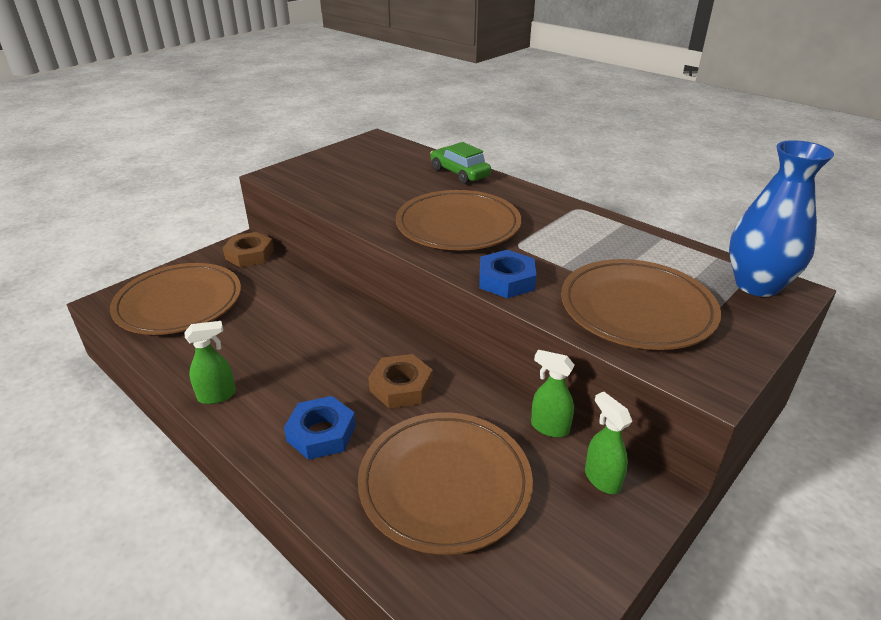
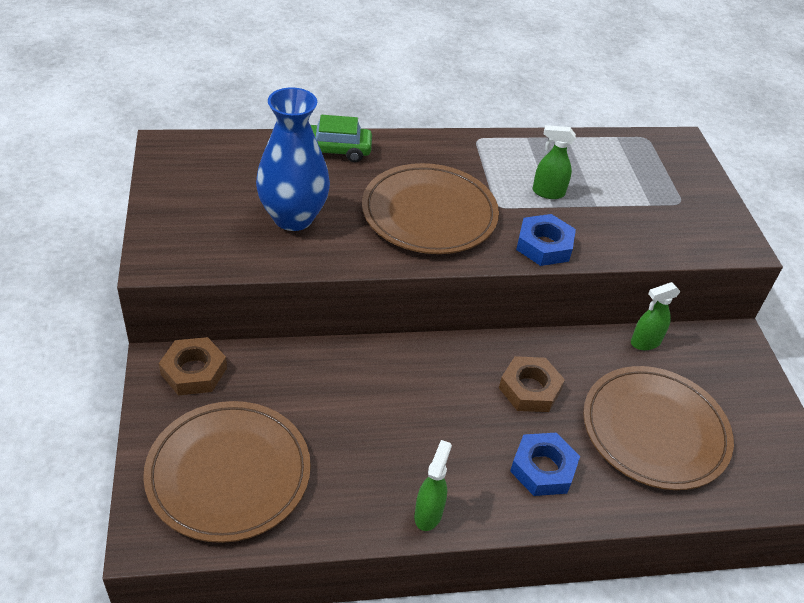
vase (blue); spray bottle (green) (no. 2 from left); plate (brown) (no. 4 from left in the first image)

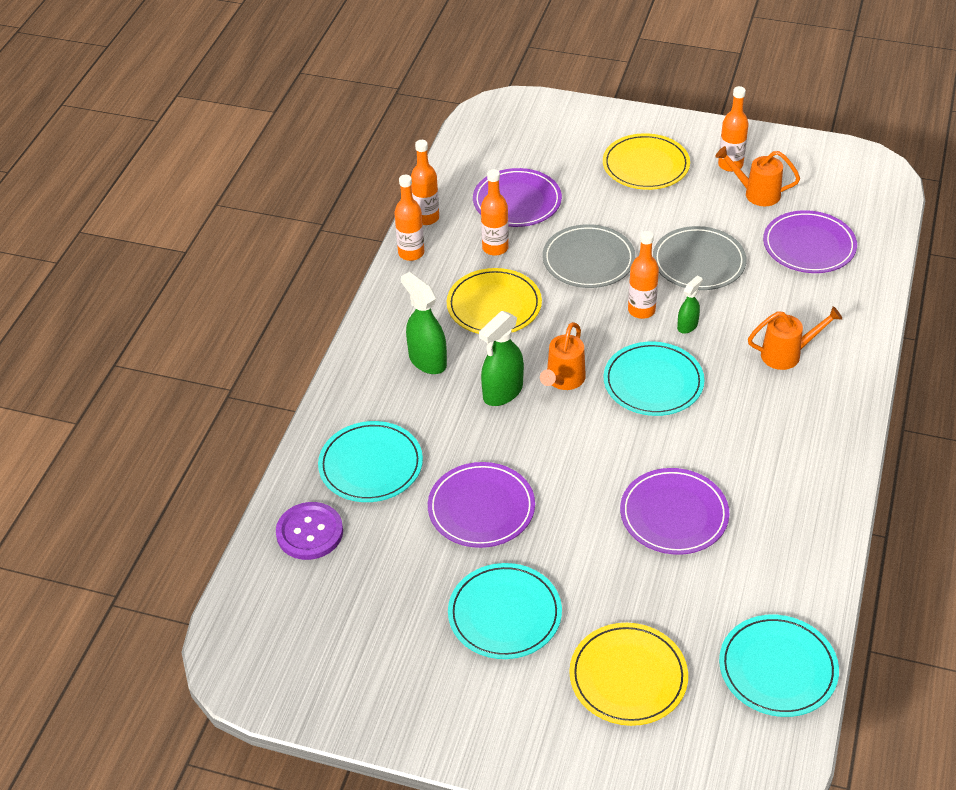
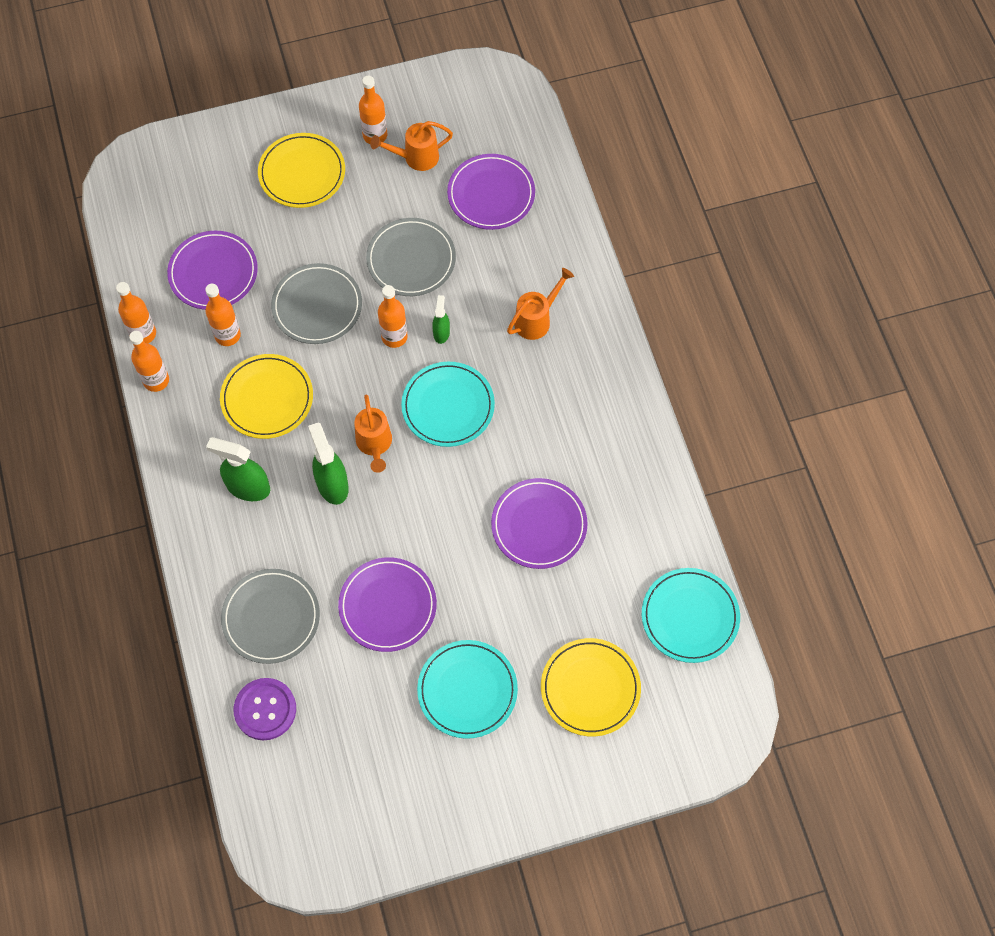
plate (grey) (no. 1 from left); spray bottle (green) (no. 2 from left)

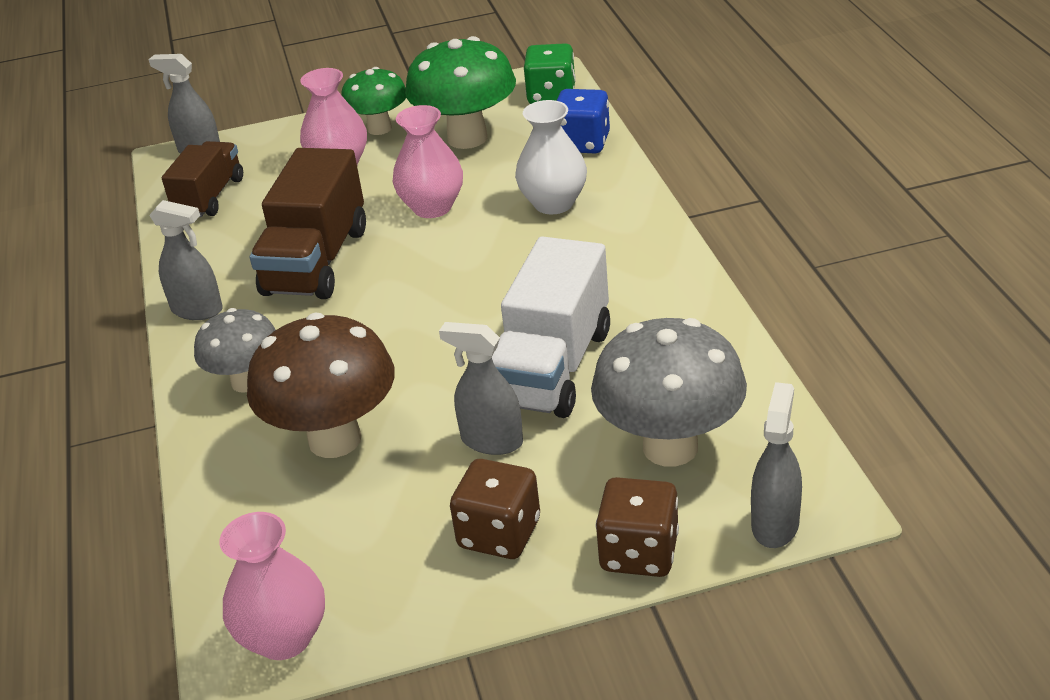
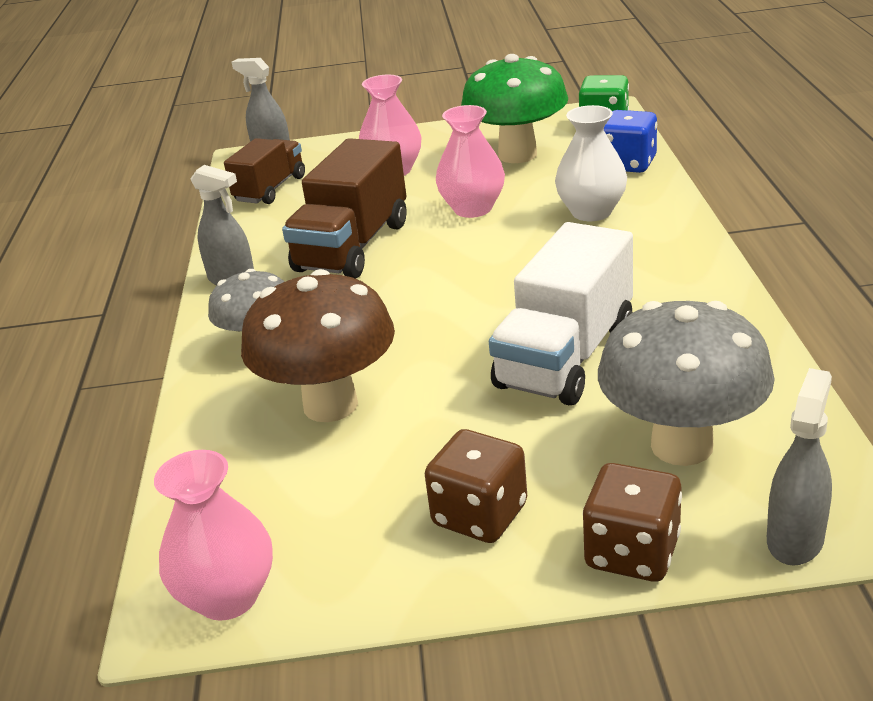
mushroom (green) (no. 1 from left in the first image); spray bottle (grey) (no. 3 from left in the first image)

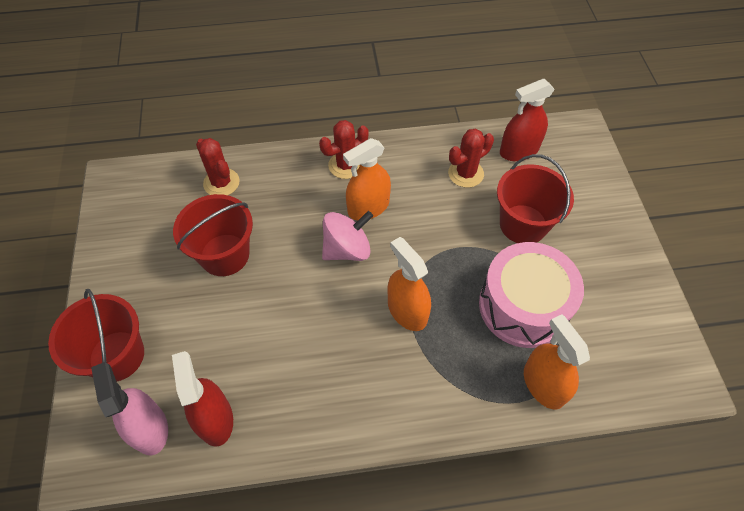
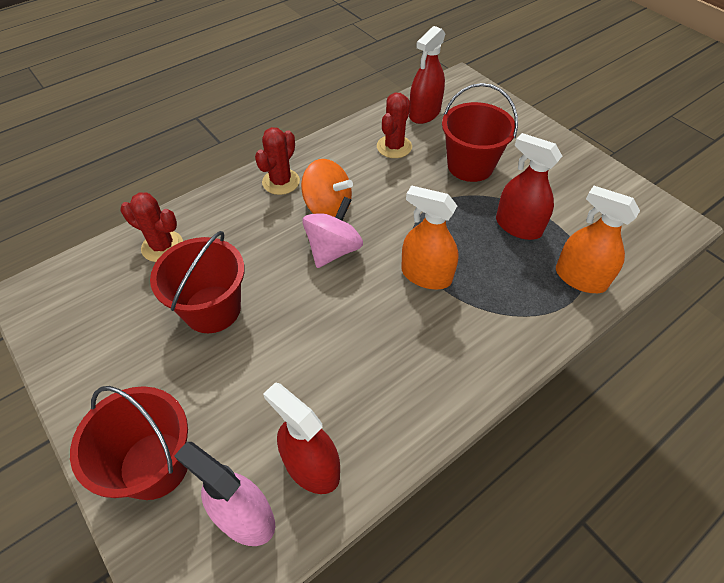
spinning top (orange); spray bottle (red) (no. 3 from left)

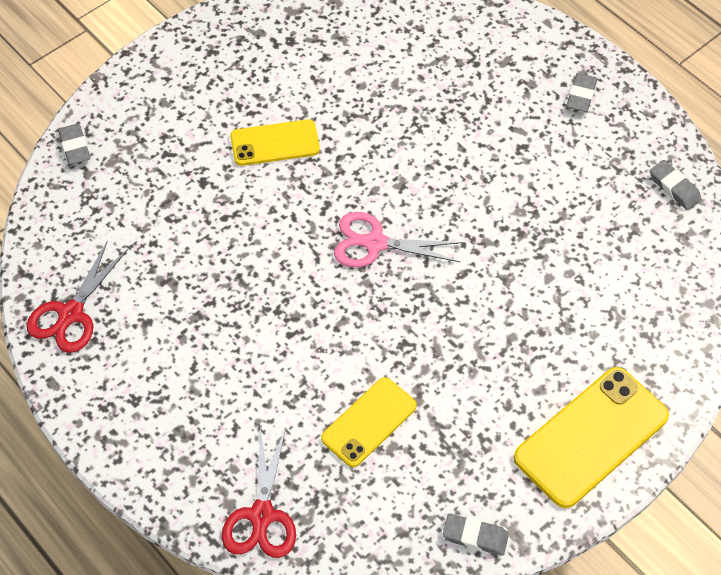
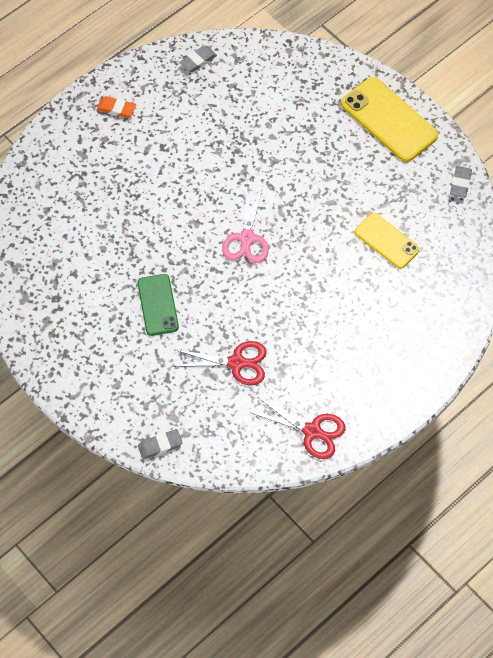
eraser (orange); phone (green); scissors (red) (no. 1 from left)

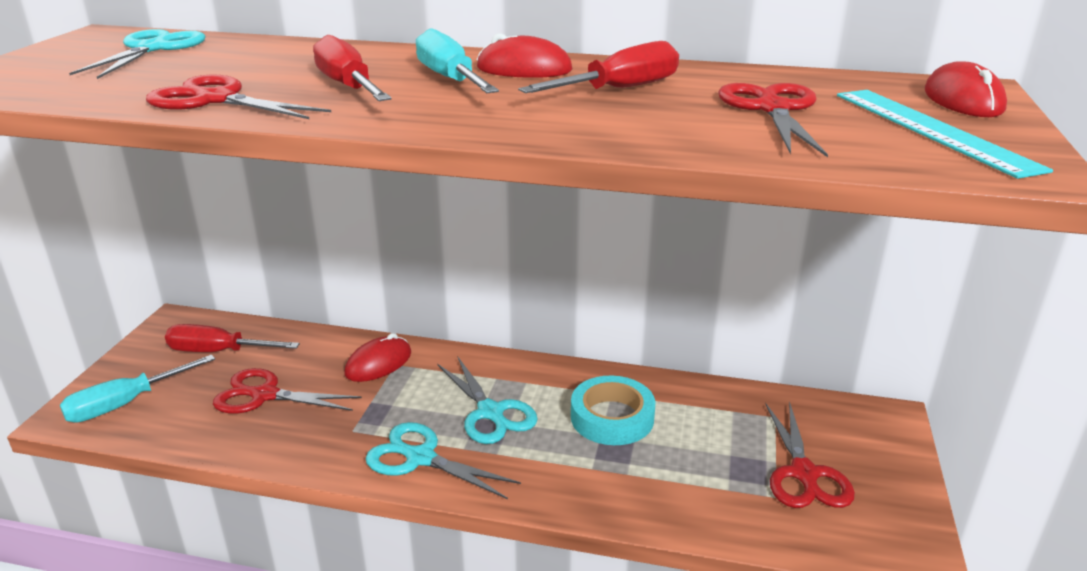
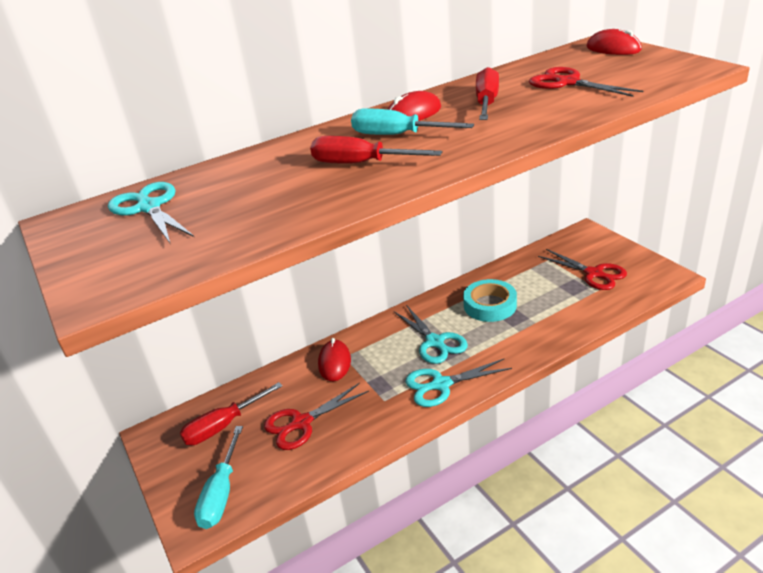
scissors (turquoise) (no. 2 from left); scissors (red) (no. 1 from left in the first image); ruler (turquoise)

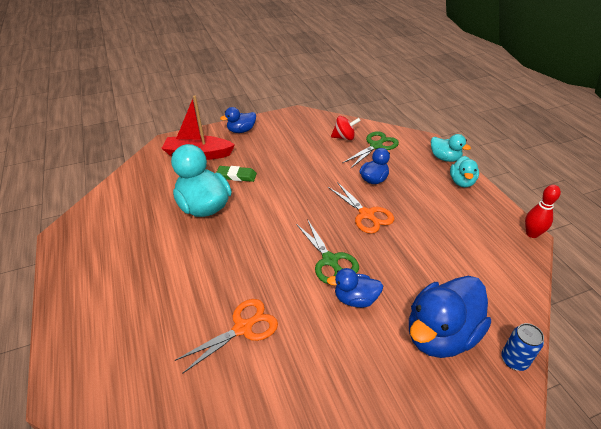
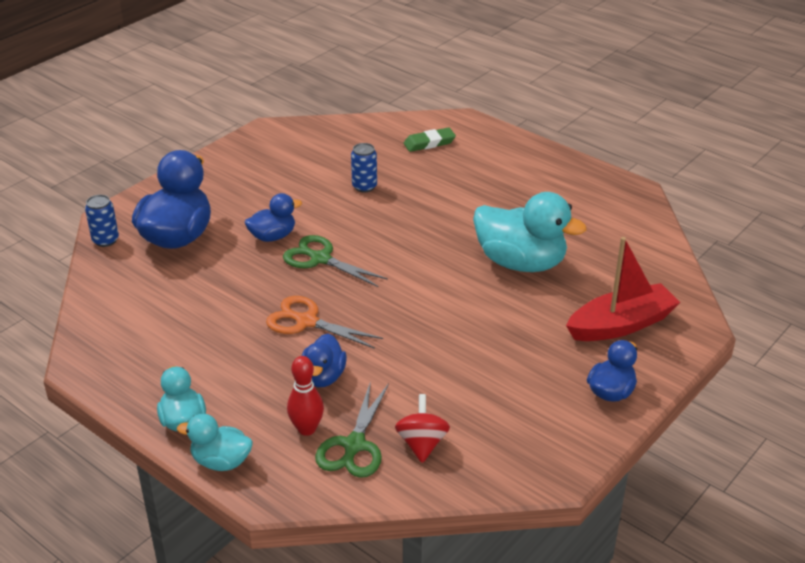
bowling pin (red); can (blue) (no. 2 from left); spinning top (red); eraser (green)

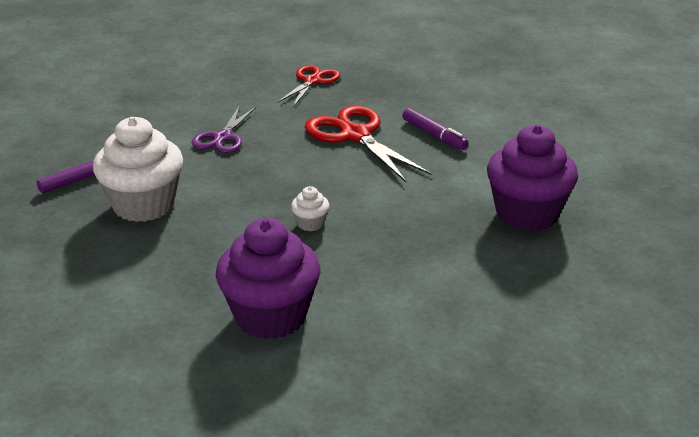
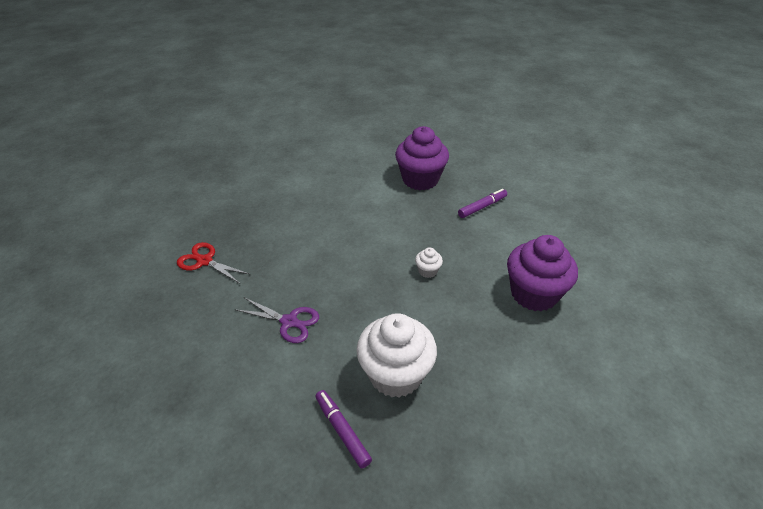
marker (purple) (no. 2 from left); scissors (red) (no. 2 from left in the first image)

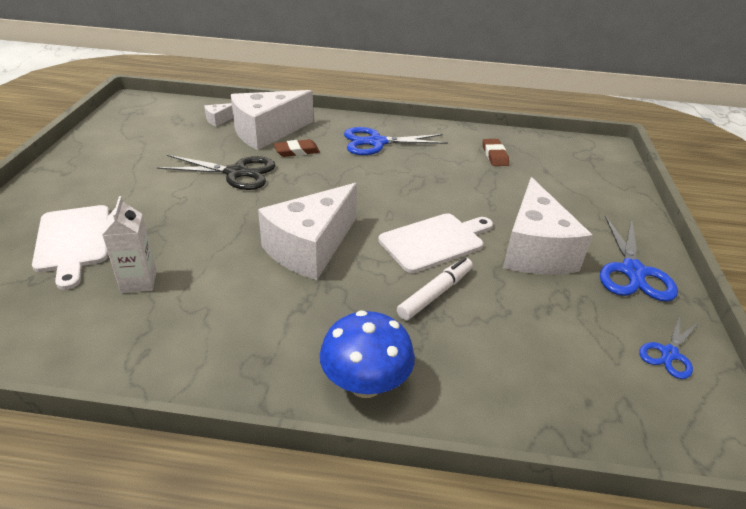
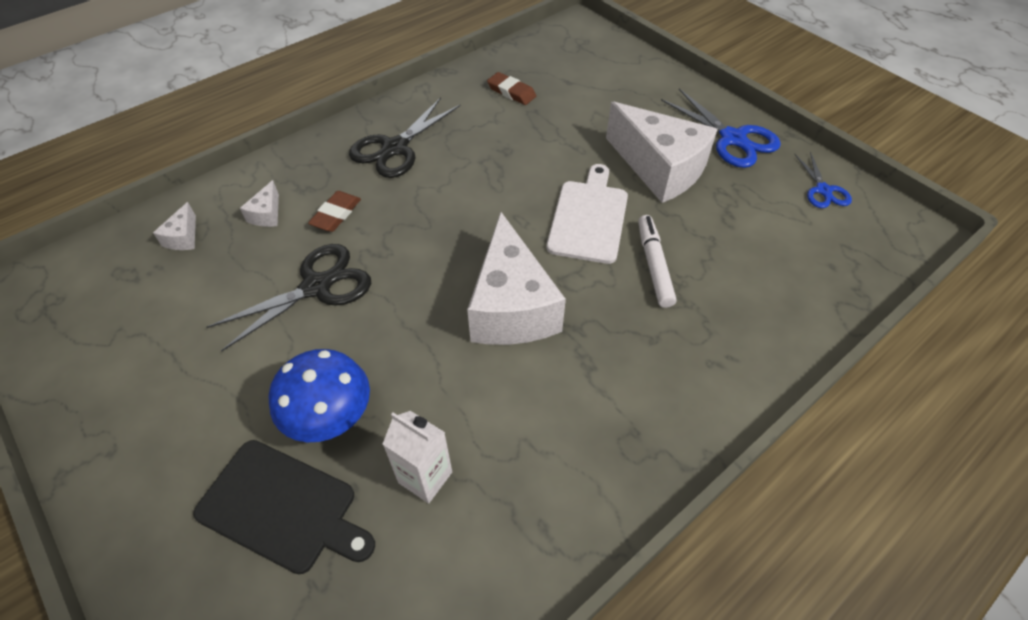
cutting board (black); cheese (white) (no. 2 from left); mushroom (blue); scissors (black) (no. 2 from left)

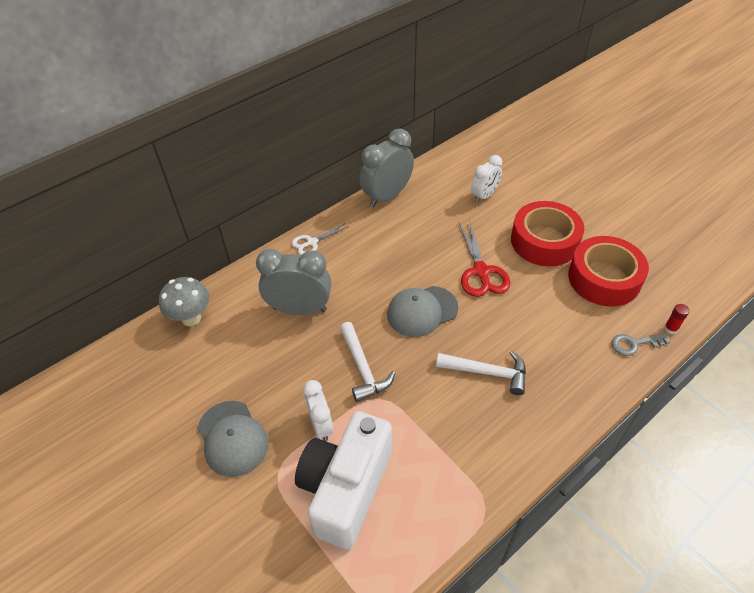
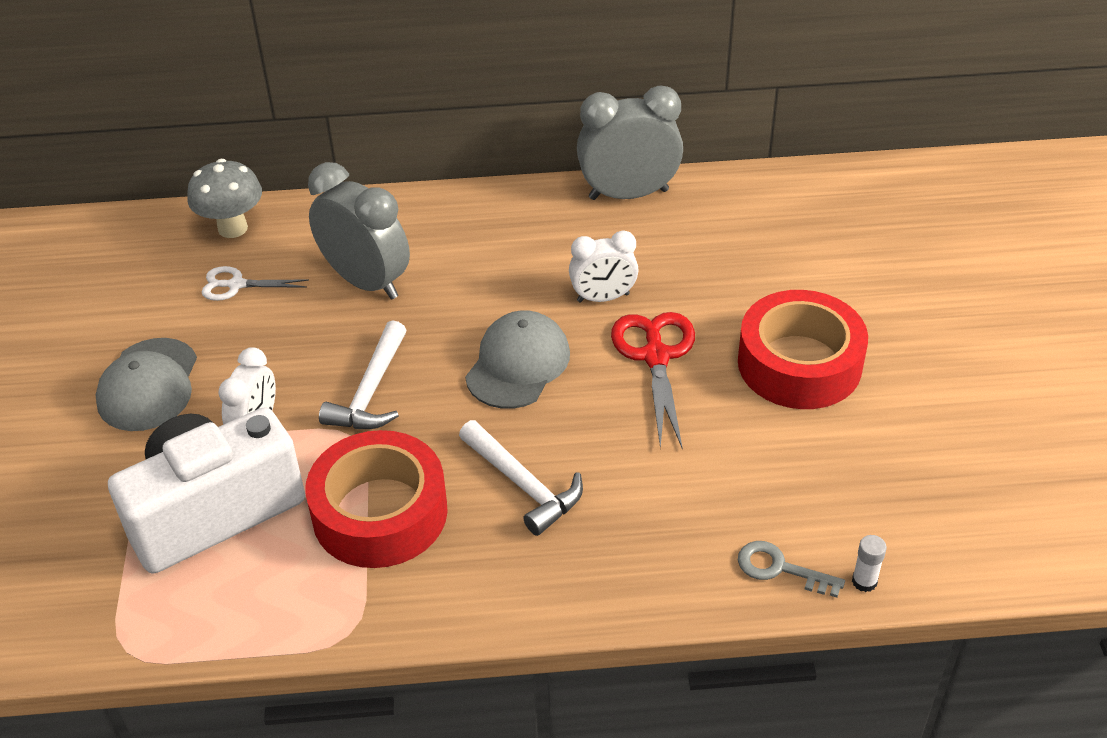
scissors (white); tape (red) (no. 1 from left); cap (grey) (no. 2 from left); clock (white) (no. 2 from left); scissors (red); glue stick (white)

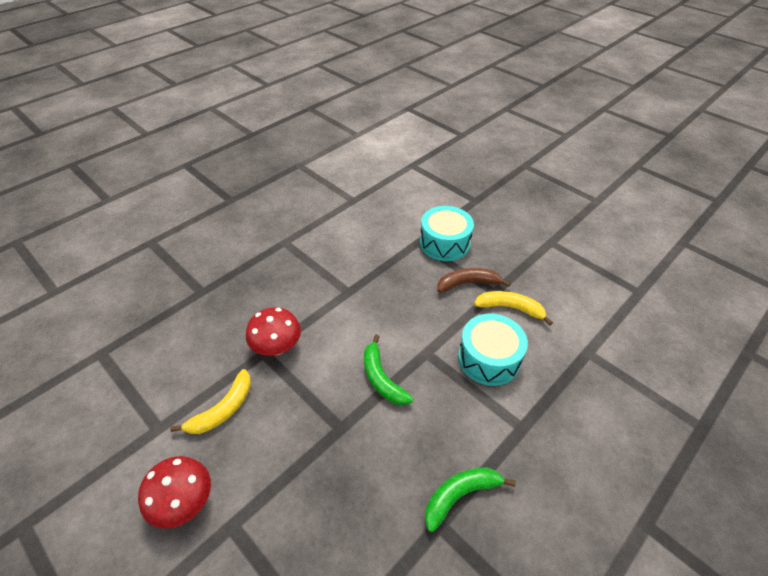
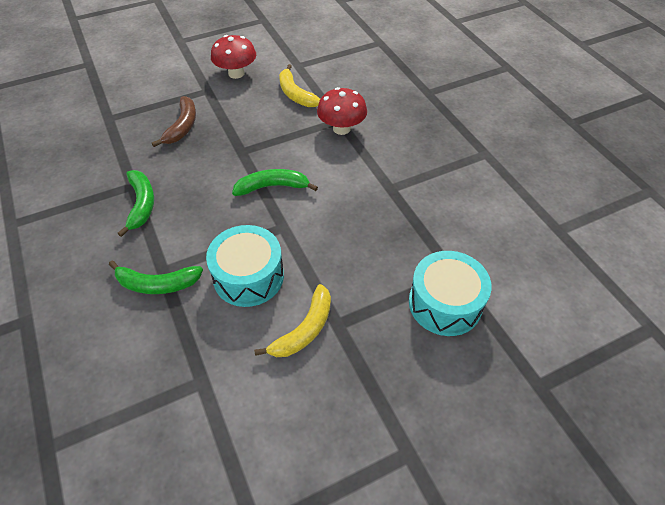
banana (green) (no. 2 from left); banana (brown)

